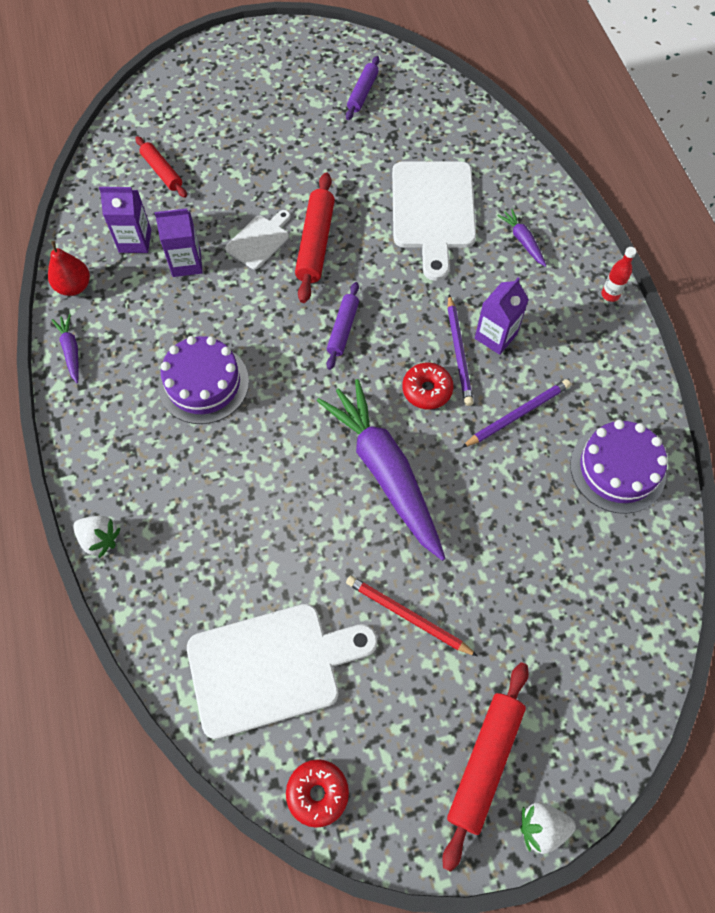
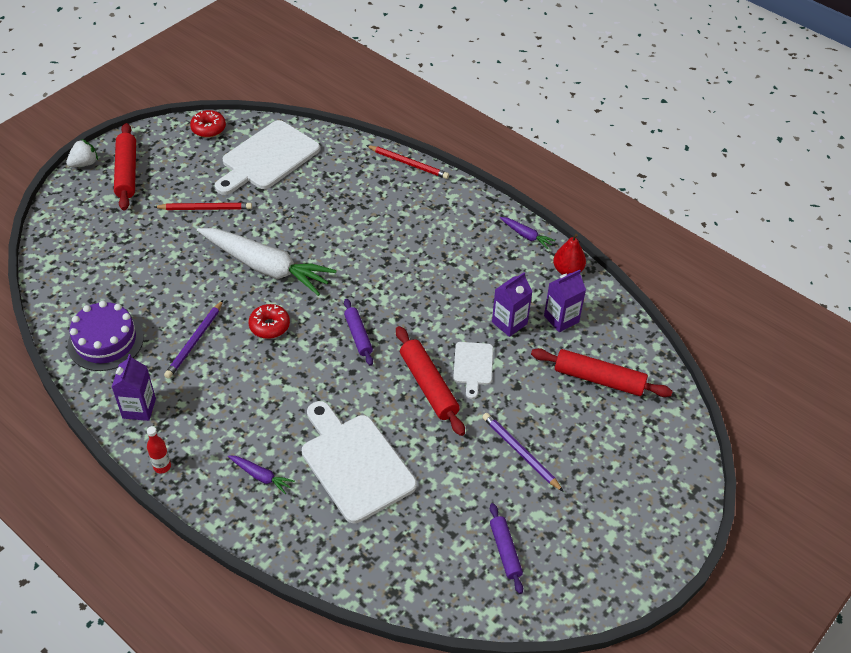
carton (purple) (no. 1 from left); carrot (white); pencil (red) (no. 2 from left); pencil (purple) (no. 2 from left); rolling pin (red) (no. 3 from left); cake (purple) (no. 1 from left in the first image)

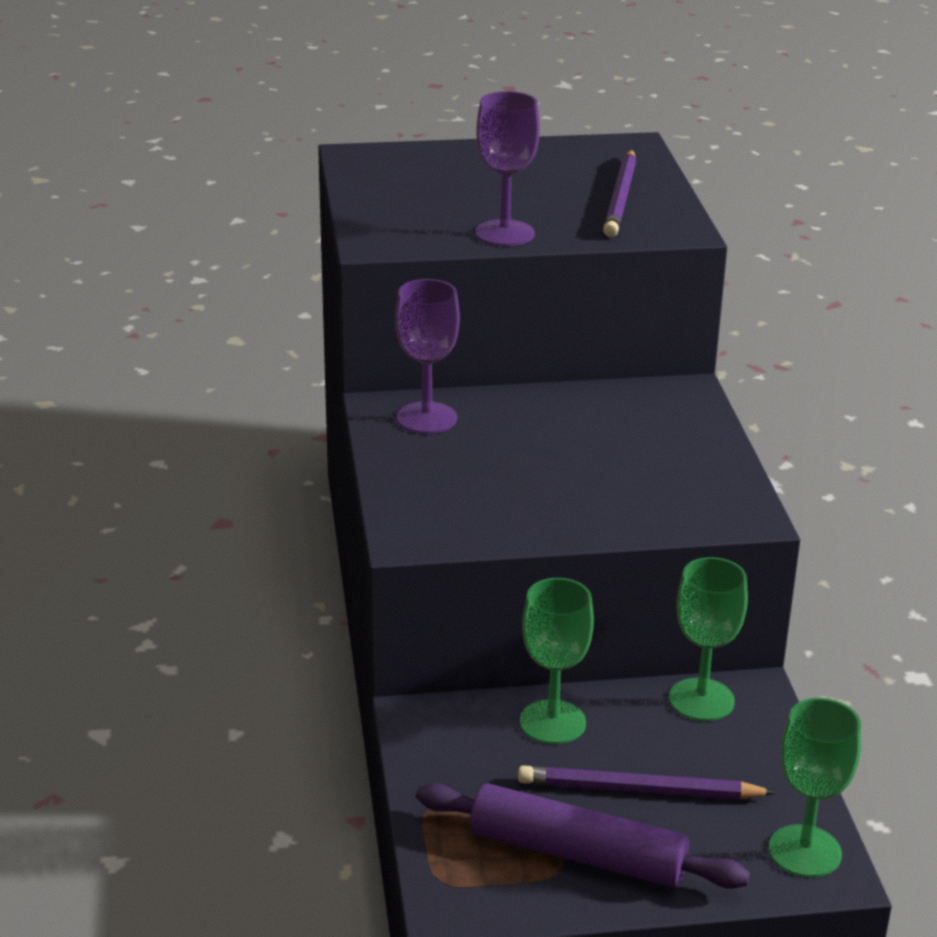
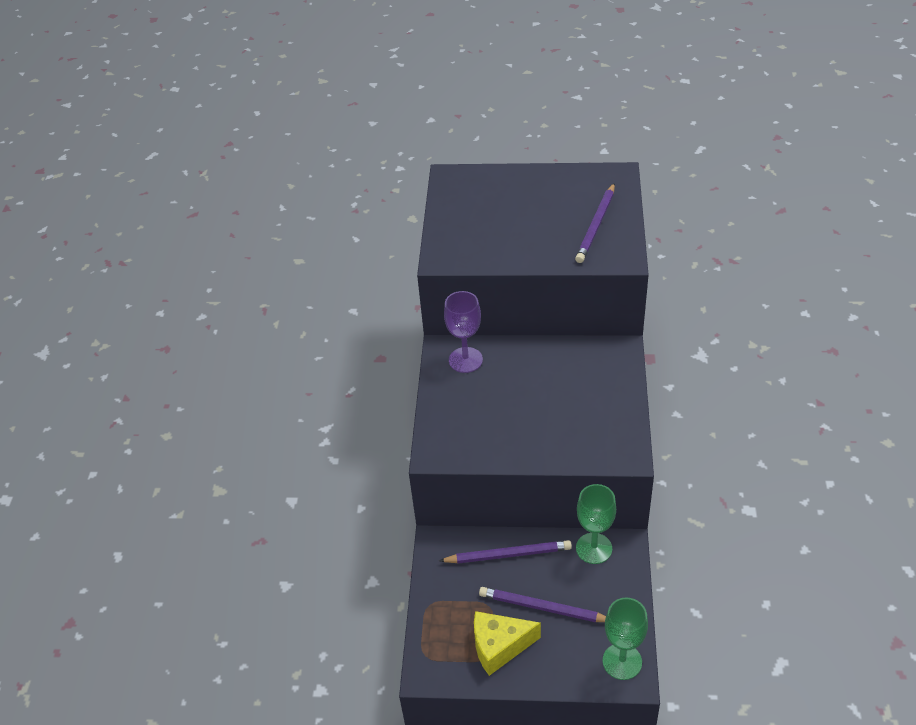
pencil (purple) (no. 1 from left); cheese (yellow); goblet (purple) (no. 2 from left in the first image)

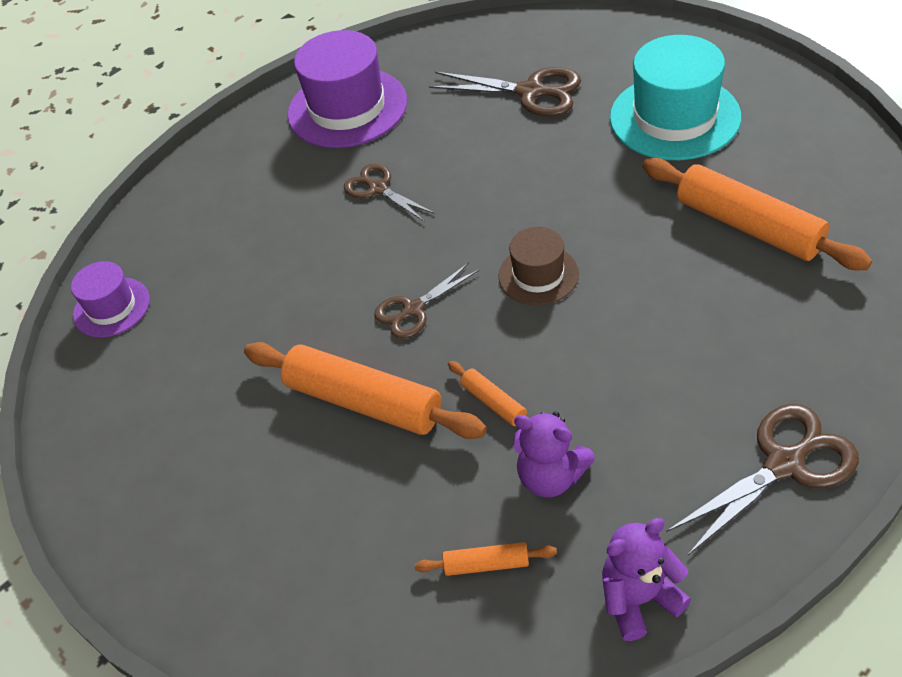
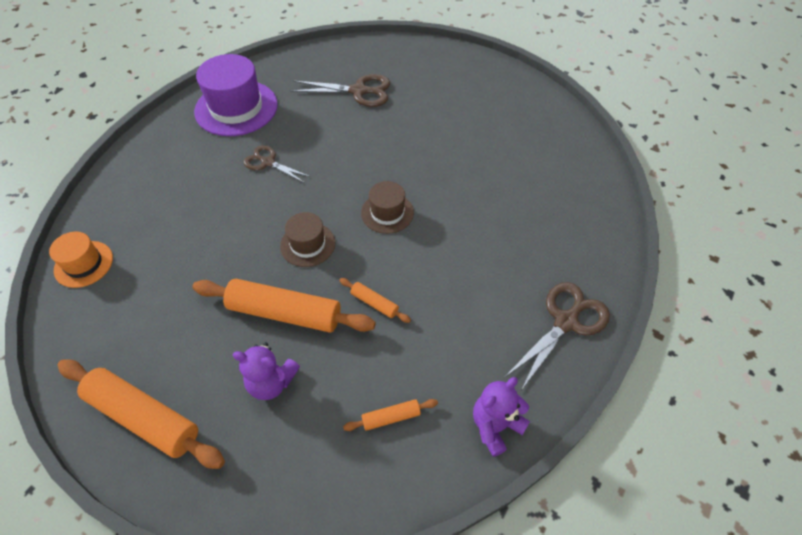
hat (orange); rolling pin (orange) (no. 1 from left); teddy bear (purple) (no. 1 from left); hat (brown) (no. 1 from left); hat (turquoise)

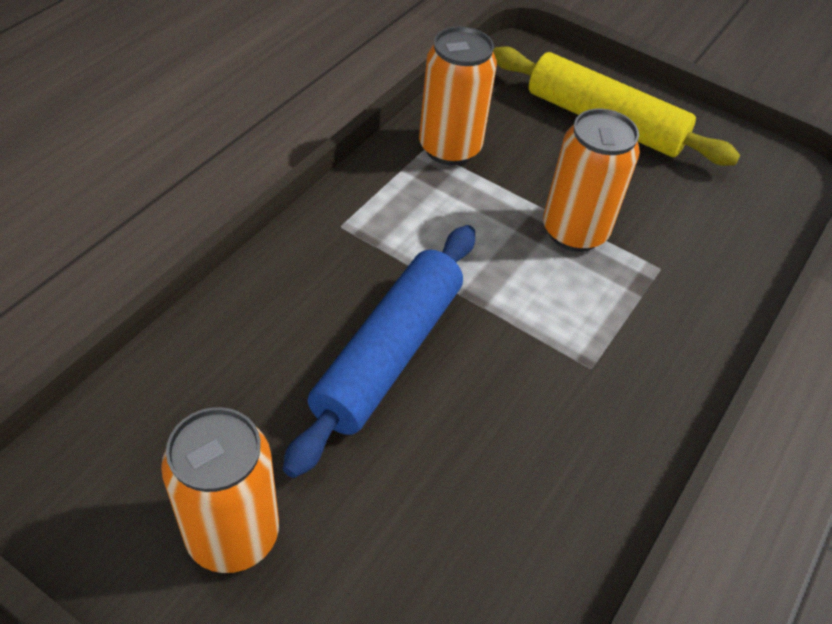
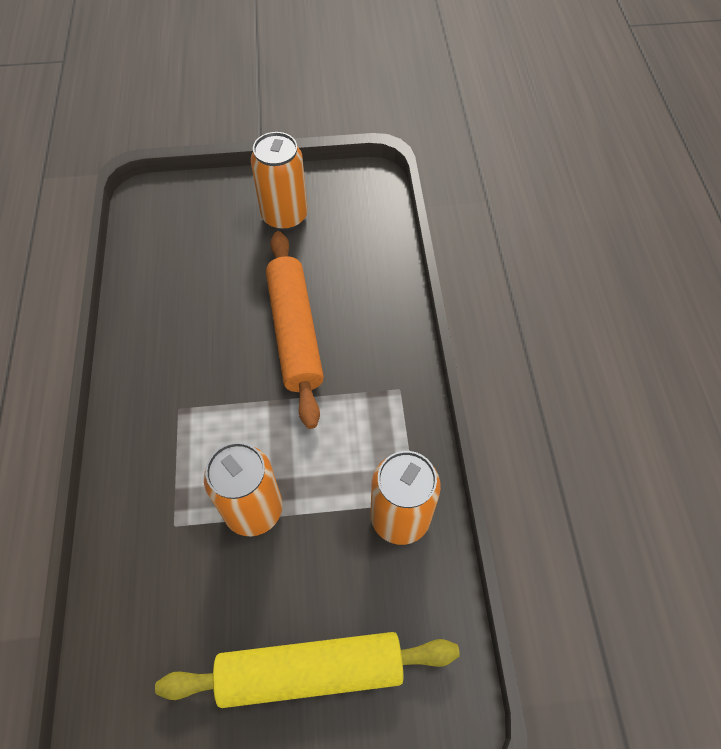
rolling pin (orange)

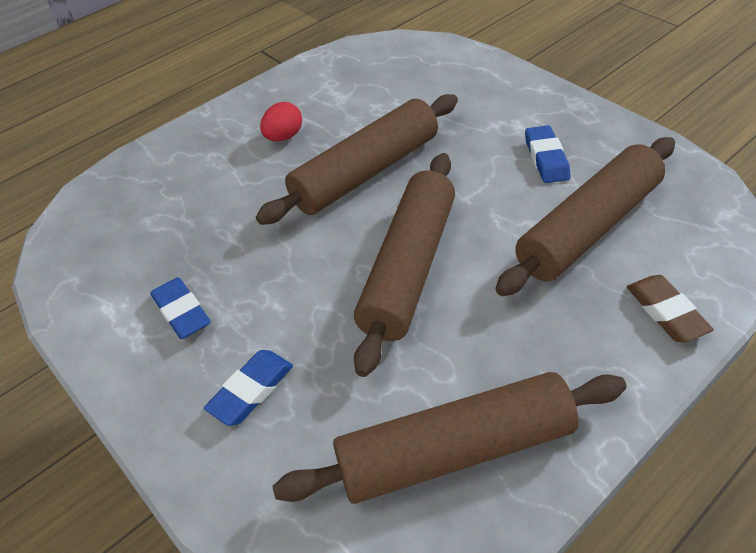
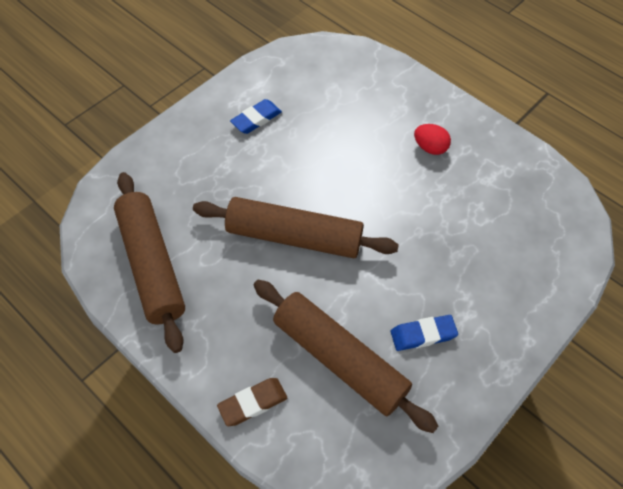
eraser (blue) (no. 2 from left in the first image); rolling pin (brown) (no. 1 from left in the first image)

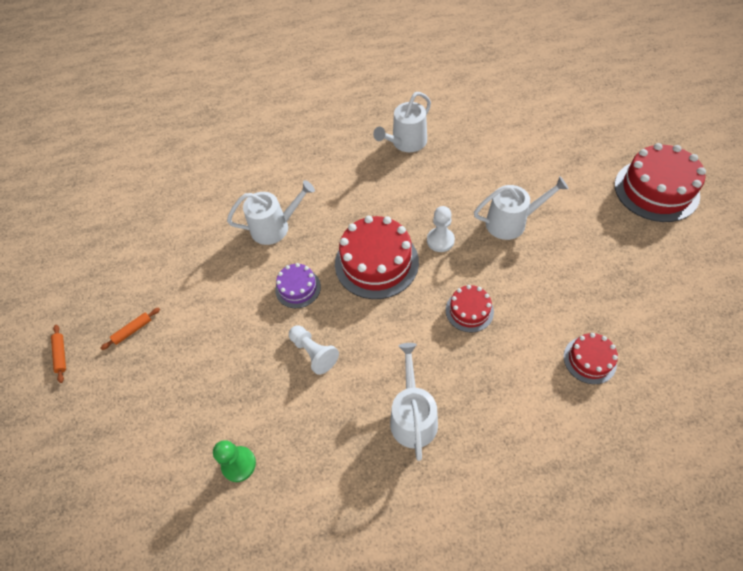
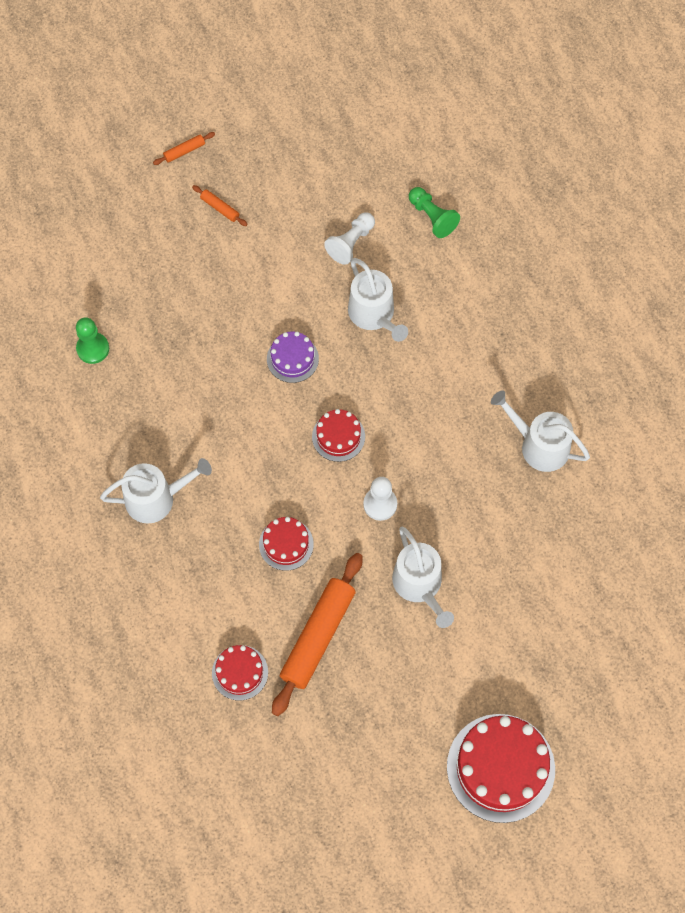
rolling pin (orange) (no. 3 from left); cake (red) (no. 3 from left); pawn (white) (no. 1 from left); pawn (green) (no. 2 from left)

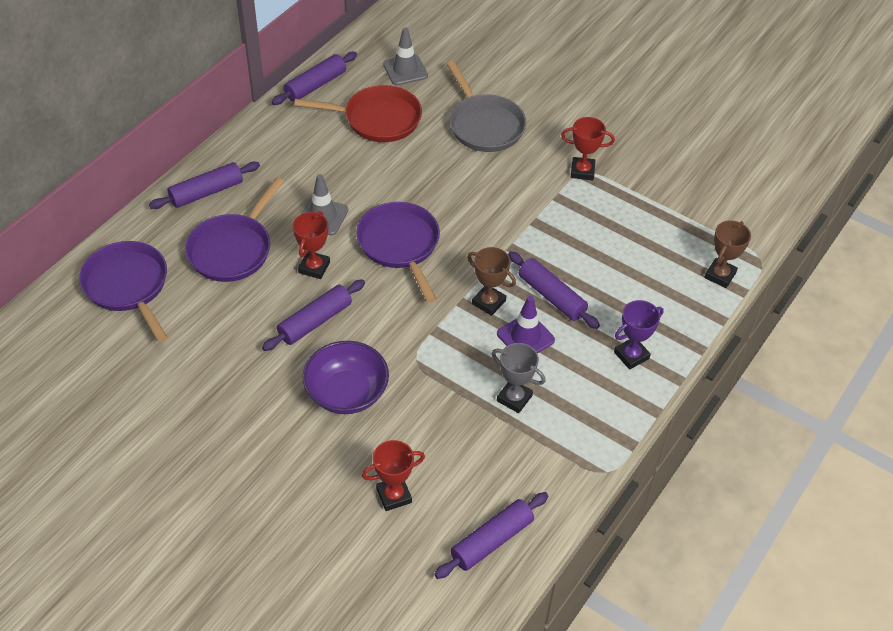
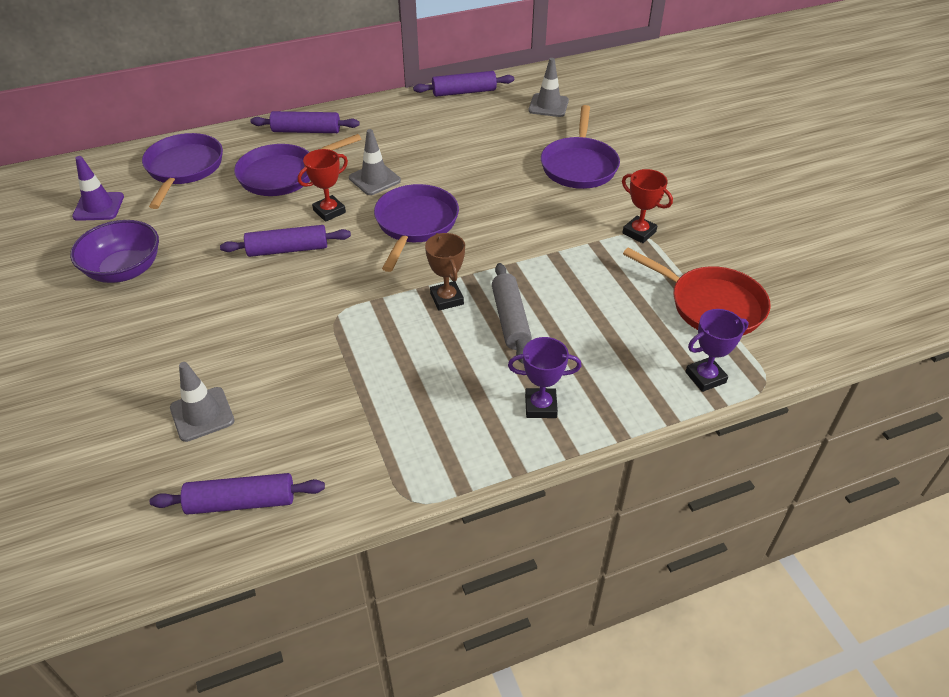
bowl (purple); traffic cone (purple); traffic cone (grey) (no. 1 from left); rolling pin (grey); pan (purple) (no. 4 from left); pan (red); trophy (purple) (no. 2 from left); trophy (grey)

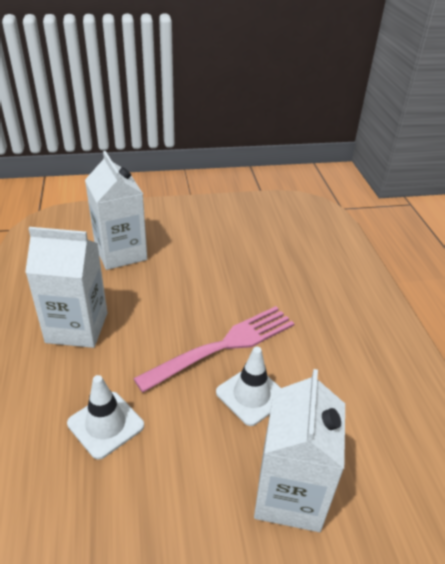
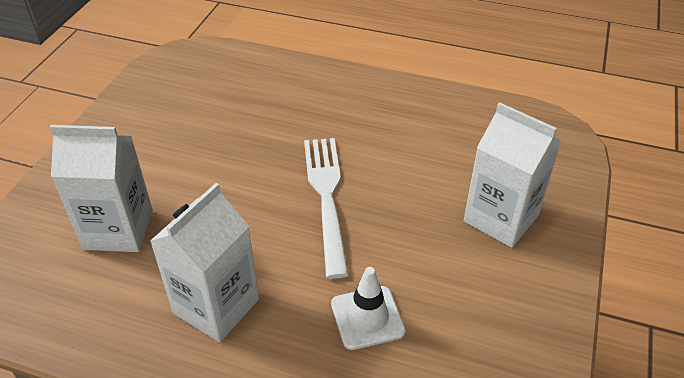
fork (white); traffic cone (white) (no. 2 from left in the first image)

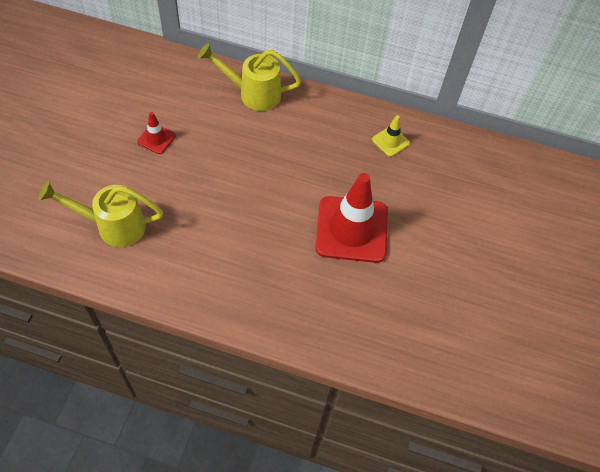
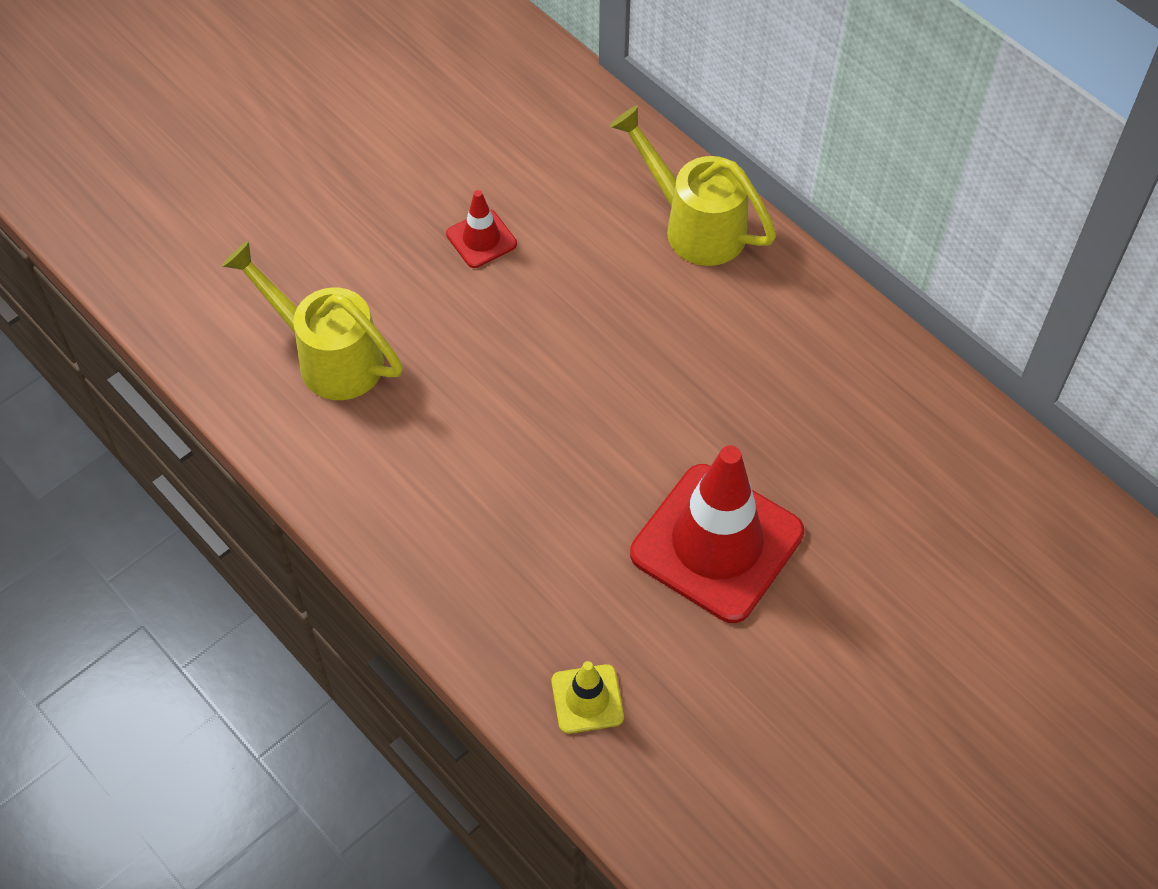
traffic cone (yellow)

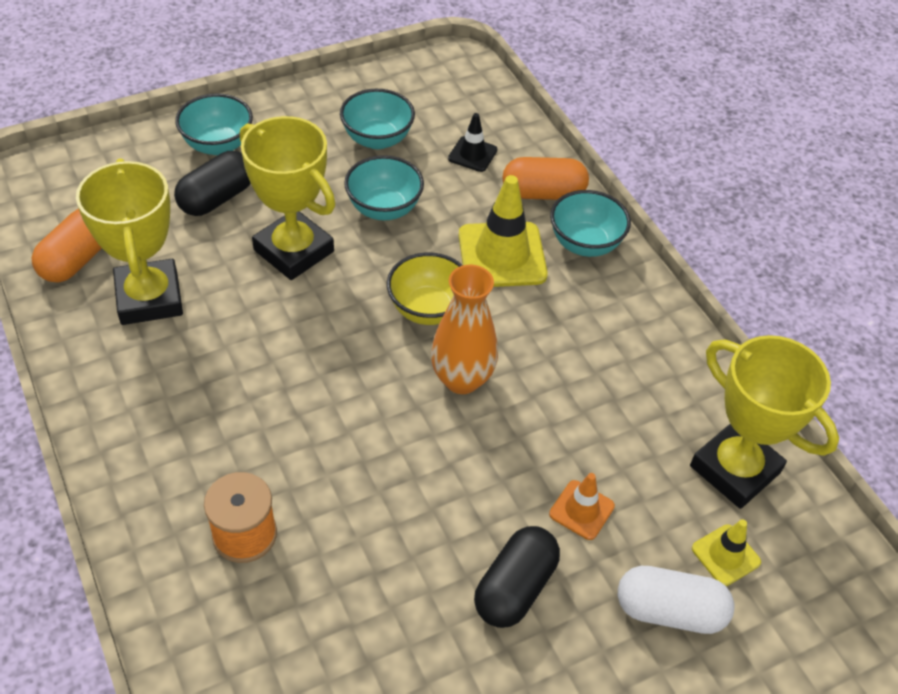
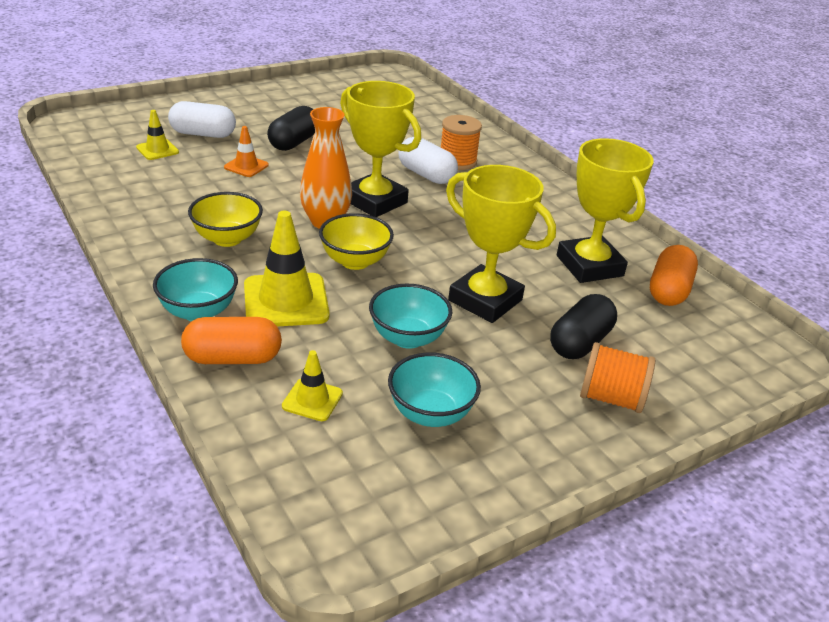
bowl (yellow) (no. 1 from left); traffic cone (yellow) (no. 3 from left); trophy (yellow) (no. 1 from left); capsule (white) (no. 2 from left); spool (orange) (no. 2 from left)

